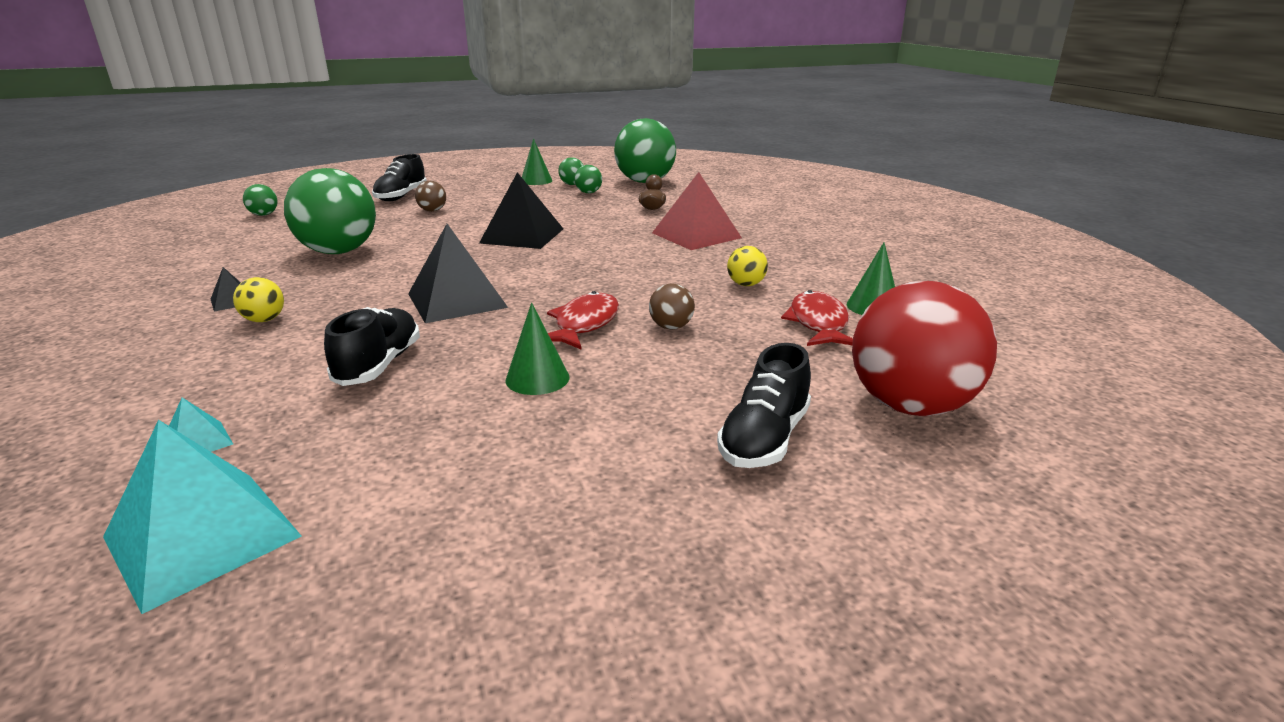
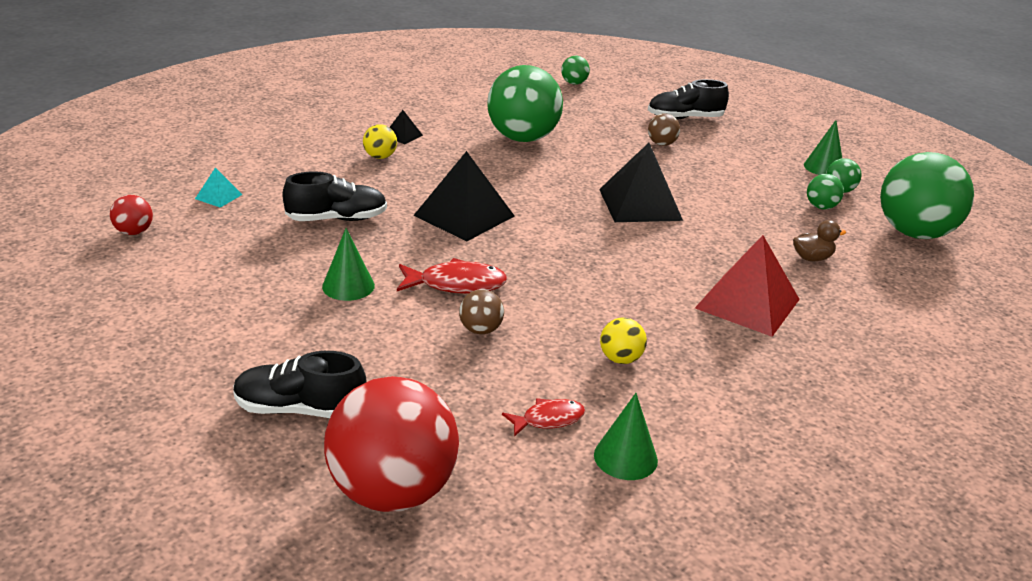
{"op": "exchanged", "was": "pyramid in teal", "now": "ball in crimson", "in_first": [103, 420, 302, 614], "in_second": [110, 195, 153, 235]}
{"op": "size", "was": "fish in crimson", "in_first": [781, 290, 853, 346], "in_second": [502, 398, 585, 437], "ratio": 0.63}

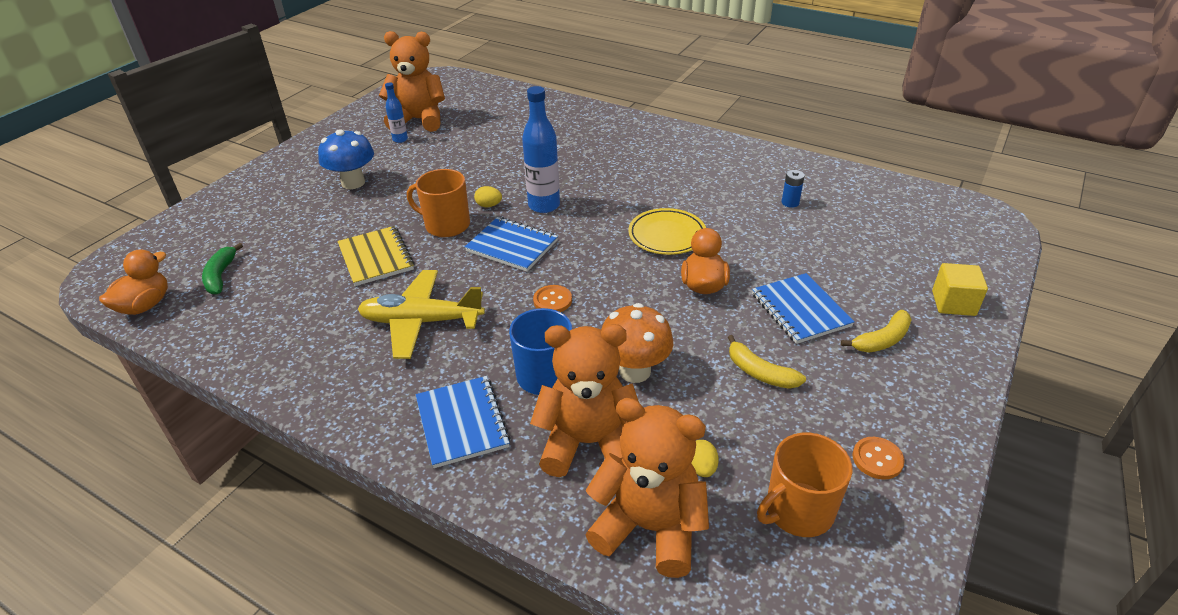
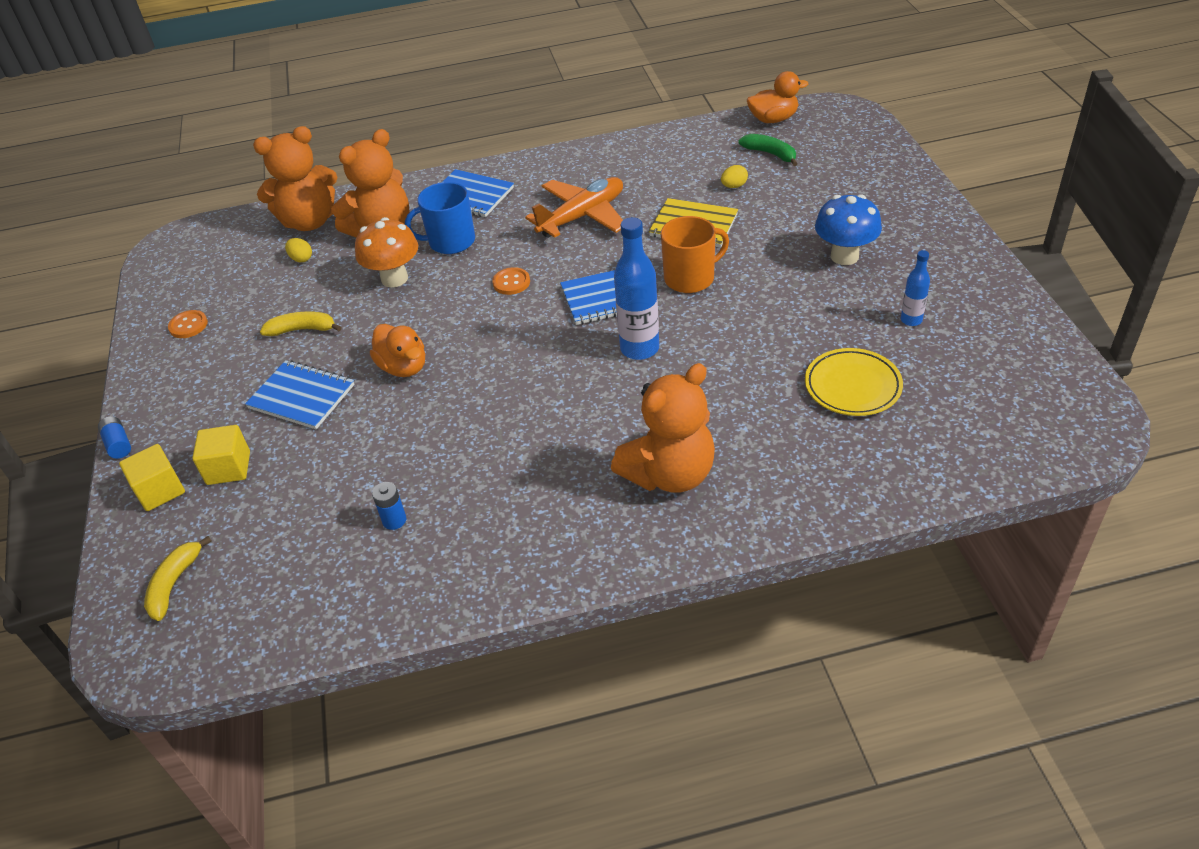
{"op": "appeared", "now": "power cell in royal blue", "in_second": [98, 416, 131, 459]}
{"op": "relocated", "was": "banana fruit in bright yellow", "in_first": [841, 310, 912, 353], "in_second": [144, 536, 212, 621]}
{"op": "appeared", "now": "solid cube in bright yellow", "in_second": [192, 425, 250, 485]}
{"op": "colour", "was": "toy plane in bright yellow", "now": "toy plane in orange", "in_first": [358, 270, 485, 359], "in_second": [525, 177, 623, 238]}
{"op": "relocated", "was": "stuffed bear in orange", "in_first": [379, 31, 445, 132], "in_second": [611, 363, 715, 493]}
{"op": "relocated", "was": "toy egg in bright yellow", "in_first": [474, 186, 502, 207], "in_second": [721, 165, 748, 188]}
{"op": "spun", "was": "duck in orange", "in_first": [99, 249, 168, 315], "in_second": [747, 71, 808, 123], "clockwise": -90}
{"op": "relocated", "was": "dinner plate in bright yellow", "in_first": [628, 208, 706, 255], "in_second": [805, 348, 903, 416]}
{"op": "missing", "was": "tea mug in orange", "in_first": [757, 433, 852, 537]}

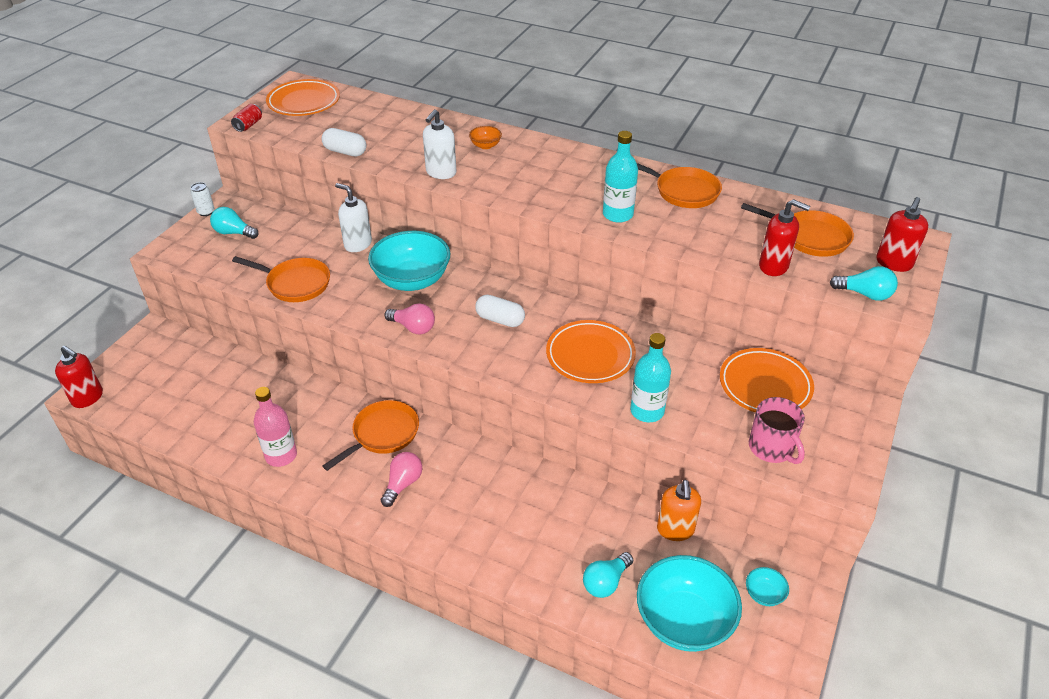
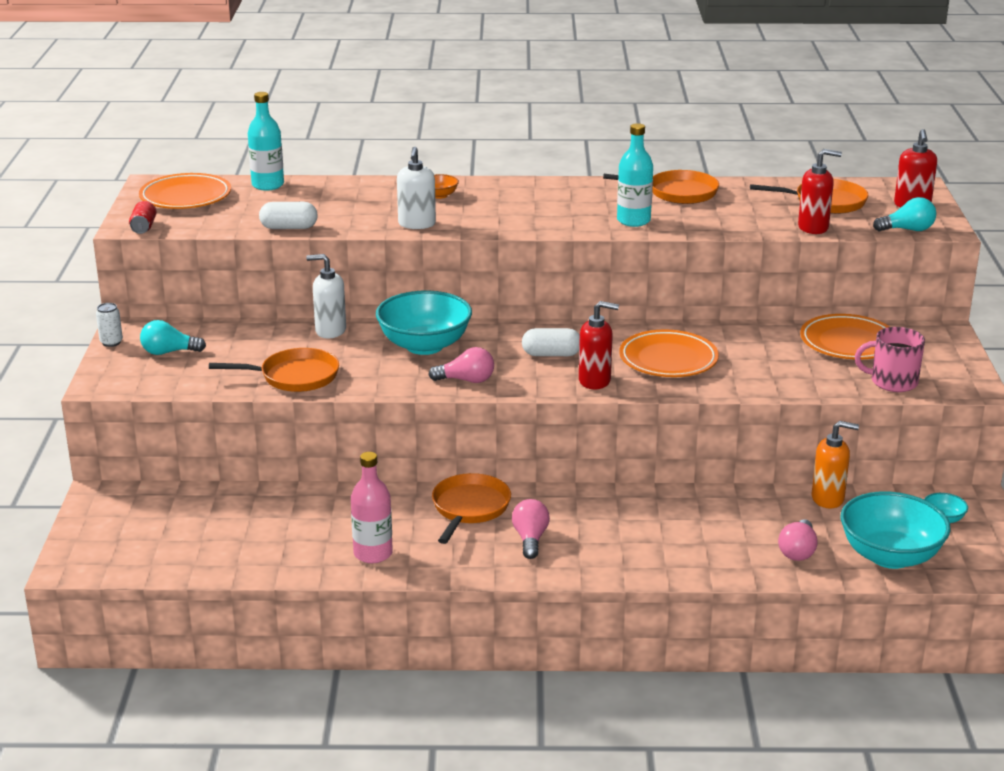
{"op": "relocated", "was": "bottle in teal", "in_first": [630, 333, 671, 422], "in_second": [248, 92, 284, 191]}
{"op": "relocated", "was": "pump bottle in crimson", "in_first": [55, 346, 103, 408], "in_second": [579, 301, 619, 389]}
{"op": "colour", "was": "lightbulb in teal", "now": "lightbulb in rose-pink", "in_first": [583, 552, 633, 598], "in_second": [778, 520, 818, 561]}
{"op": "spun", "was": "pump bottle in orange", "in_first": [657, 480, 701, 541], "in_second": [811, 421, 859, 508], "clockwise": -60}
{"op": "spun", "was": "tea mug in rose-pink", "in_first": [749, 397, 805, 464], "in_second": [855, 327, 925, 392], "clockwise": 150}

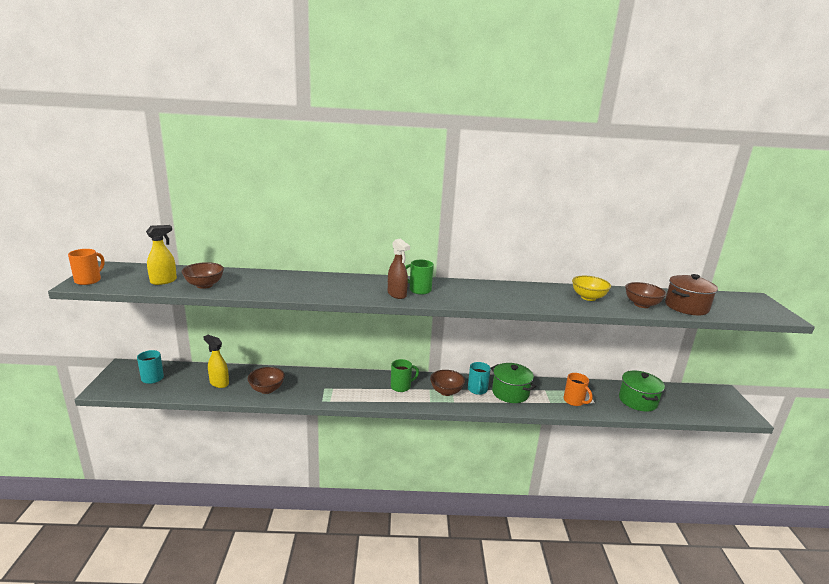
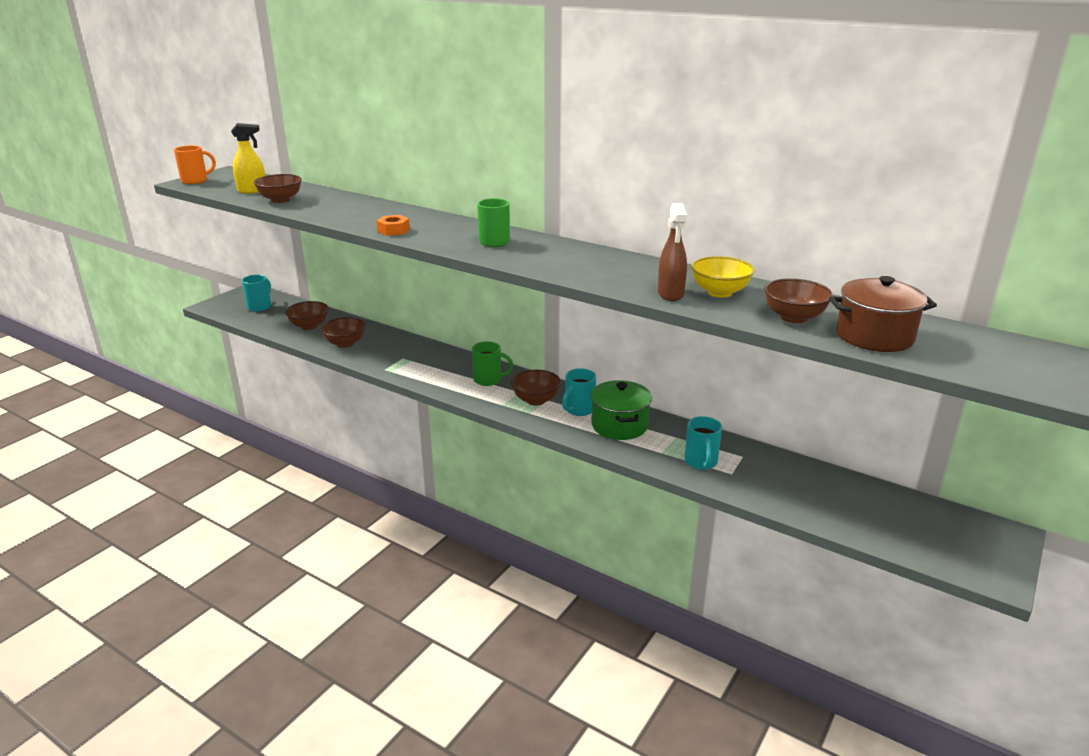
{"op": "exchanged", "was": "spray bottle in bright yellow", "now": "deep dish in dark brown", "in_first": [203, 335, 229, 388], "in_second": [285, 301, 329, 330]}
{"op": "appeared", "now": "nut in orange", "in_second": [377, 215, 410, 236]}
{"op": "relocated", "was": "spray bottle in dark brown", "in_first": [388, 239, 410, 299], "in_second": [658, 203, 687, 301]}
{"op": "colour", "was": "tea mug in orange", "now": "tea mug in teal", "in_first": [563, 373, 593, 406], "in_second": [685, 416, 722, 470]}
{"op": "missing", "was": "pot in green", "in_first": [619, 371, 665, 412]}

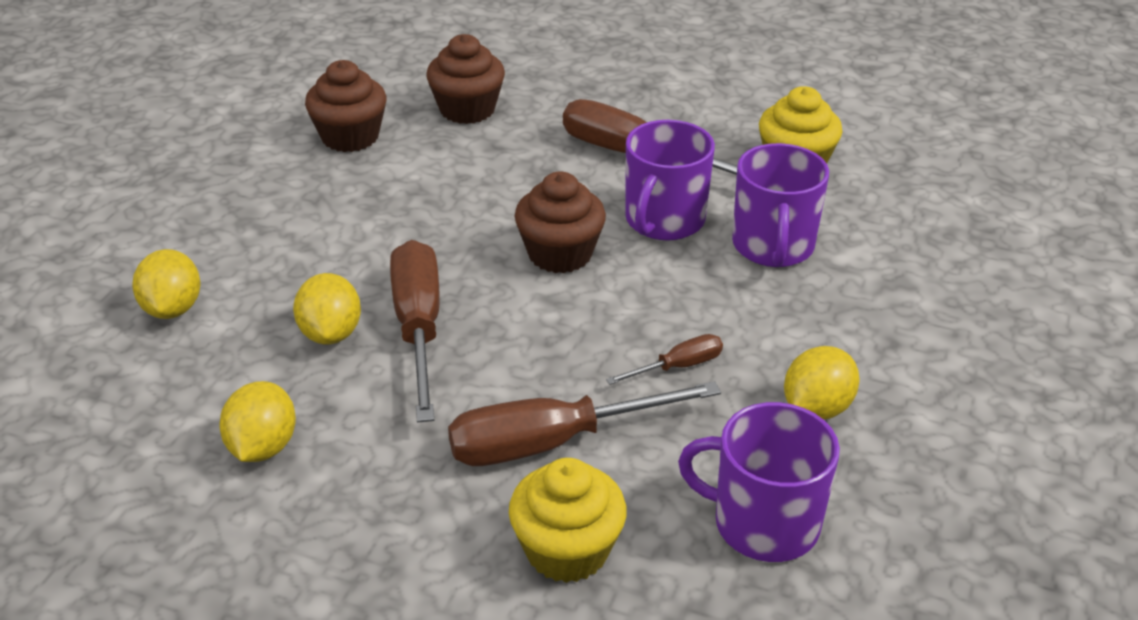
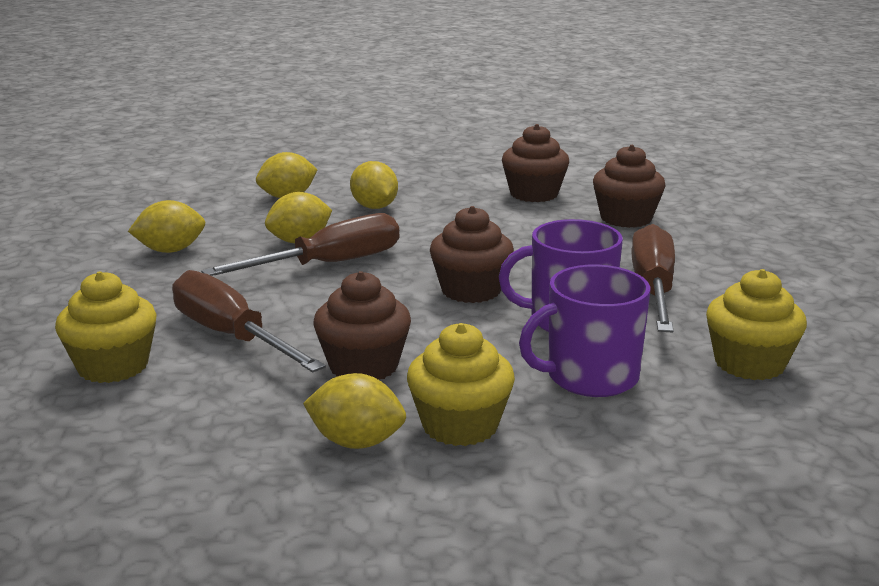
{"op": "exchanged", "was": "screwdriver in dark brown", "now": "muffin in dark brown", "in_first": [606, 334, 723, 385], "in_second": [313, 271, 411, 380]}
{"op": "appeared", "now": "toy lemon in bright yellow", "in_second": [350, 161, 398, 209]}
{"op": "appeared", "now": "muffin in bright yellow", "in_second": [407, 323, 515, 446]}
{"op": "missing", "was": "tea mug in violet", "in_first": [678, 402, 840, 562]}

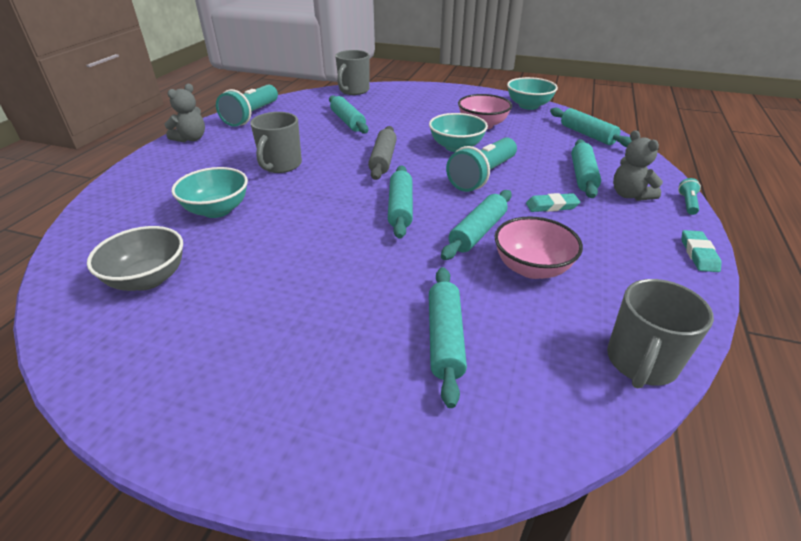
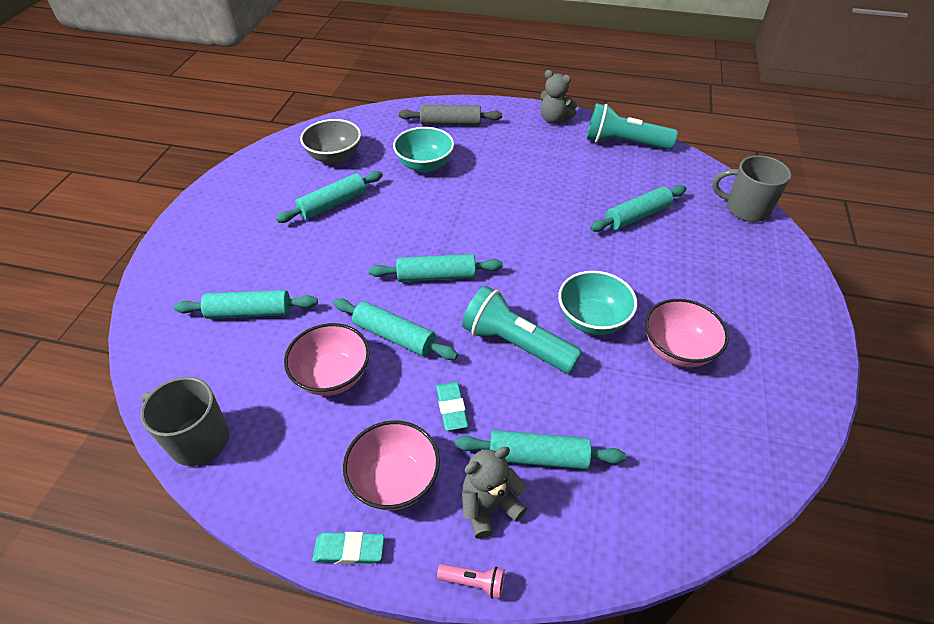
{"op": "relocated", "was": "rolling pin in teal", "in_first": [550, 108, 632, 147], "in_second": [276, 171, 383, 223]}
{"op": "appeared", "now": "deep dish in rose-pink", "in_second": [343, 420, 440, 510]}
{"op": "relocated", "was": "rolling pin in ash-grey", "in_first": [368, 126, 397, 180], "in_second": [399, 105, 502, 125]}
{"op": "colour", "was": "torch in teal", "now": "torch in rose-pink", "in_first": [678, 178, 701, 215], "in_second": [437, 564, 505, 599]}
{"op": "missing", "was": "tea mug in ash-grey", "in_first": [250, 112, 302, 173]}
{"op": "missing", "was": "deep dish in teal", "in_first": [507, 77, 558, 110]}

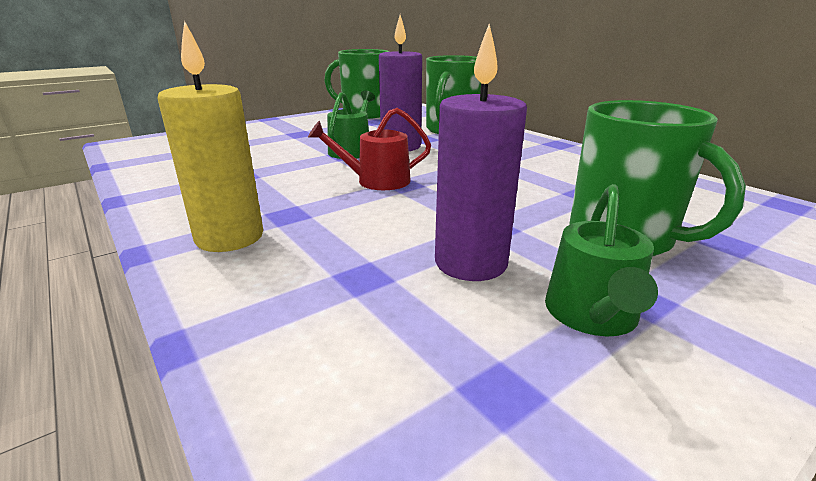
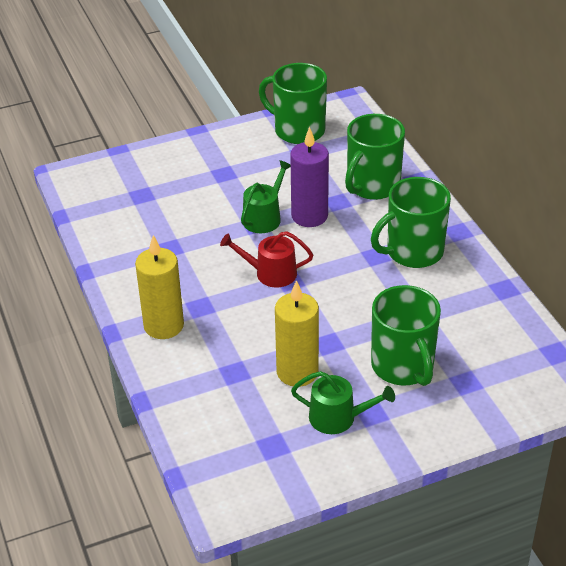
{"op": "colour", "was": "wax candle in violet", "now": "wax candle in bright yellow", "in_first": [435, 24, 527, 281], "in_second": [275, 280, 319, 387]}
{"op": "spun", "was": "sprinkling can in green", "in_first": [545, 184, 658, 336], "in_second": [291, 371, 395, 434], "clockwise": -105}
{"op": "appeared", "now": "tea mug in green", "in_second": [371, 177, 451, 268]}

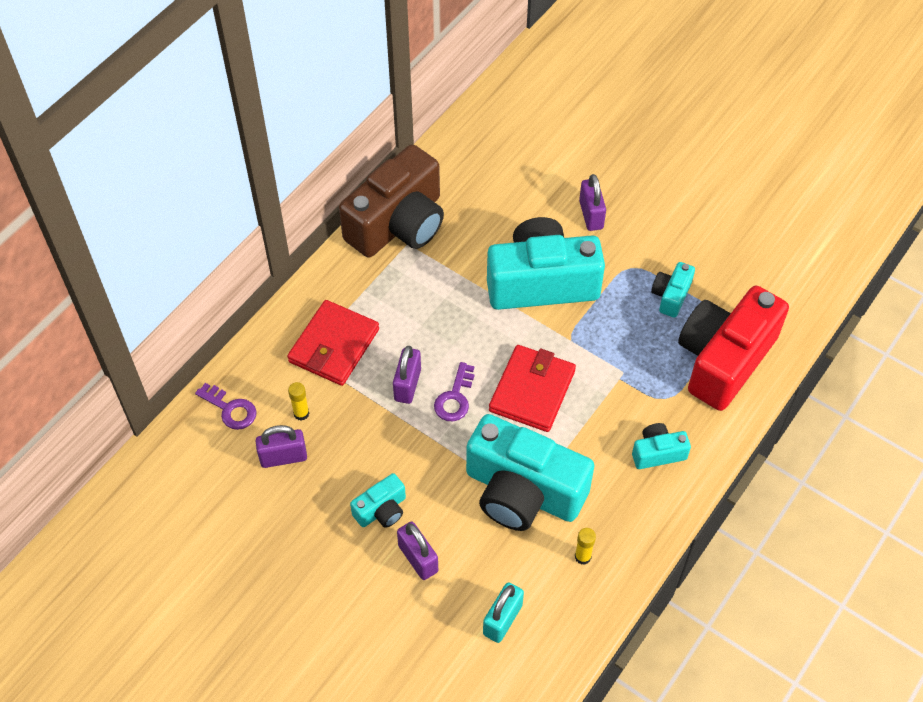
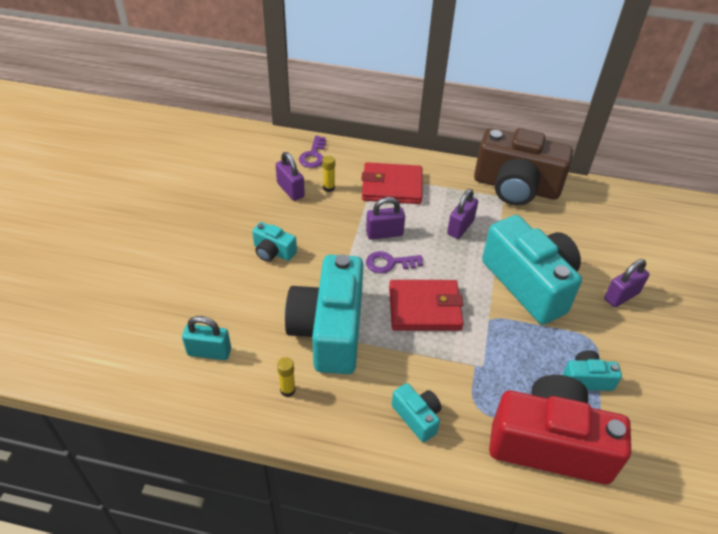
{"op": "relocated", "was": "padlock in violet", "in_first": [397, 522, 438, 580], "in_second": [447, 189, 478, 239]}

